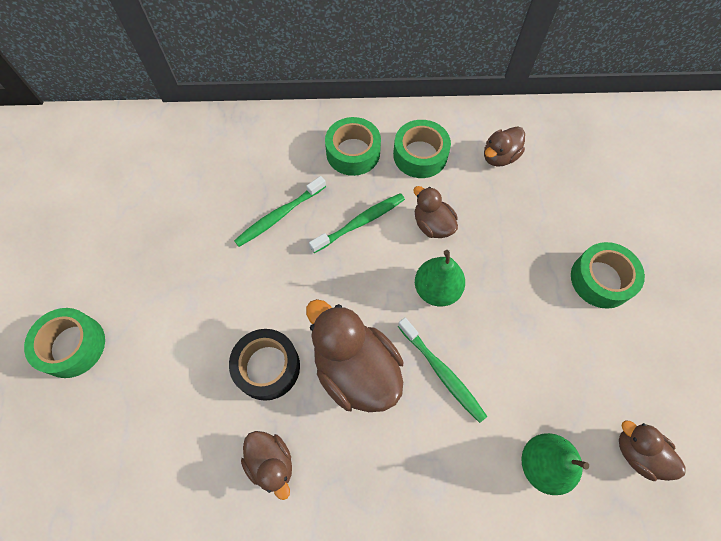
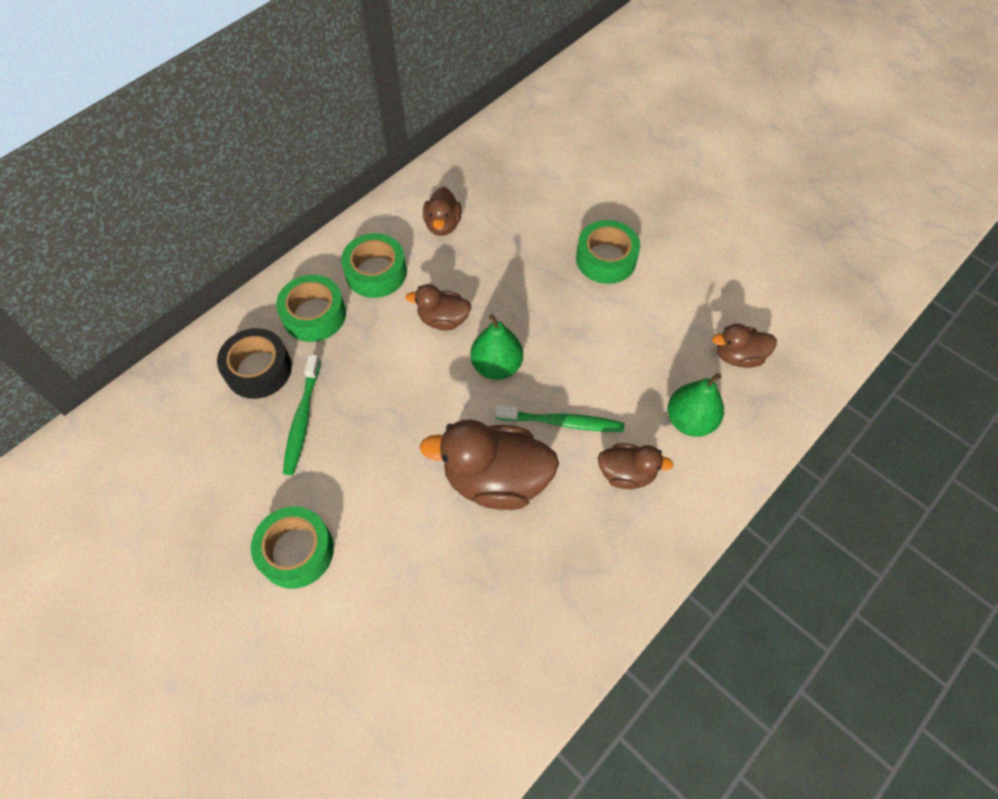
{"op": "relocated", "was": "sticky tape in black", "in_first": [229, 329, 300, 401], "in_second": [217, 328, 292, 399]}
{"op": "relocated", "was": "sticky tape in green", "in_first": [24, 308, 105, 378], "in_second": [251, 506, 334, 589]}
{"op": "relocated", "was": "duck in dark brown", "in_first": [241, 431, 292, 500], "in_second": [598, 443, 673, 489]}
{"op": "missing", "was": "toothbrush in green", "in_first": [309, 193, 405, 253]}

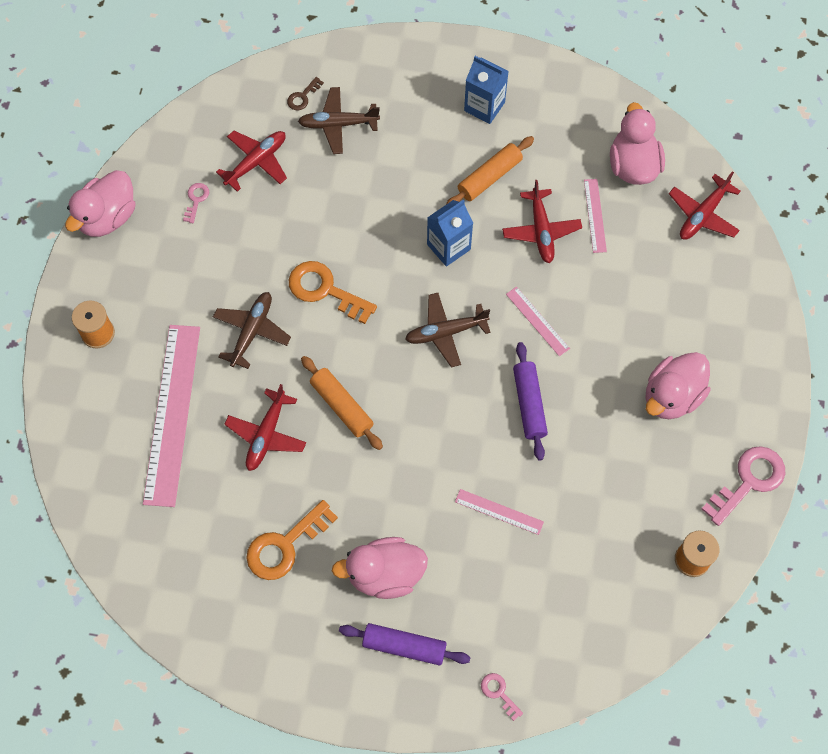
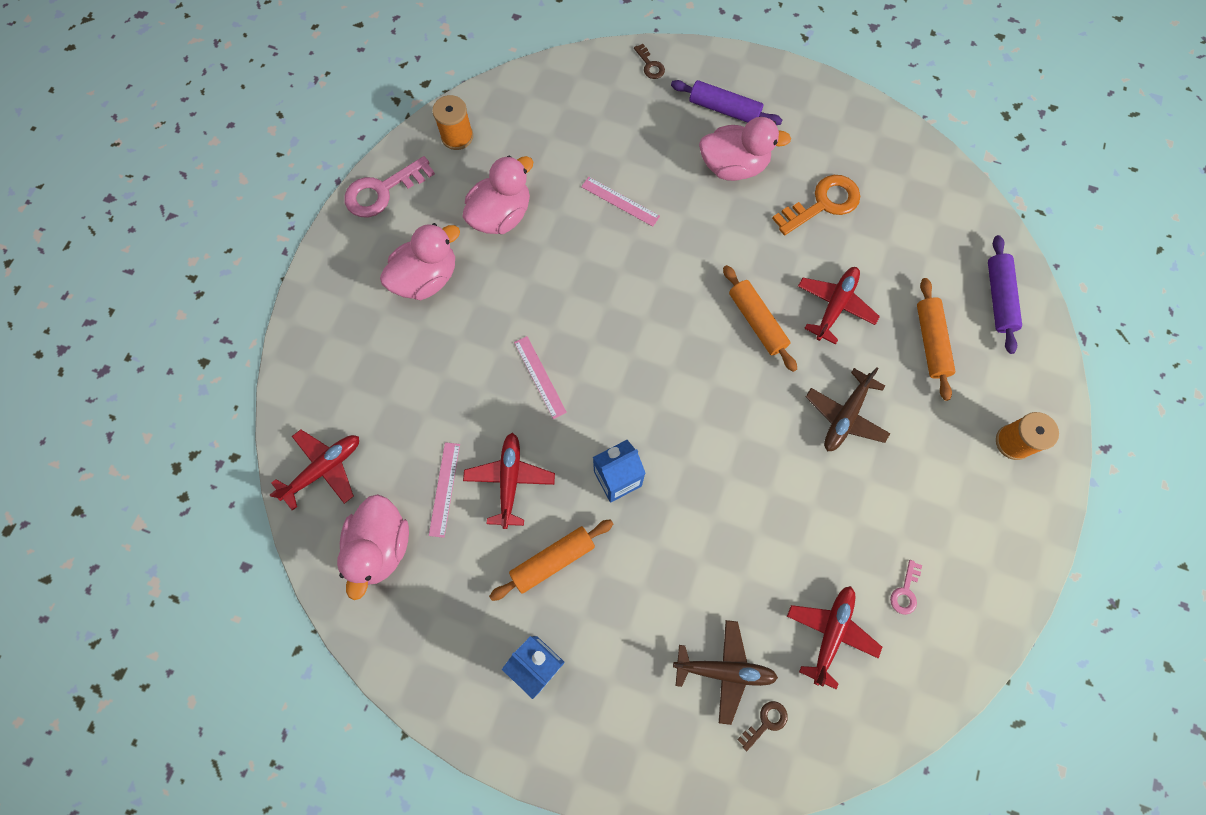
{"op": "relocated", "was": "duck in rose-pink", "in_first": [65, 170, 136, 237], "in_second": [463, 156, 533, 234]}
{"op": "colour", "was": "door key in rose-pink", "now": "door key in dark brown", "in_first": [481, 673, 523, 721], "in_second": [634, 44, 665, 79]}
{"op": "spun", "was": "toy plane in crimson", "in_first": [216, 131, 287, 192], "in_second": [787, 586, 882, 690], "clockwise": 150}
{"op": "exchanged", "was": "measuring stick in rose-pink", "now": "rolling pin in orange", "in_first": [143, 325, 200, 507], "in_second": [917, 278, 955, 401]}
{"op": "relocated", "was": "rolling pin in violet", "in_first": [513, 342, 548, 461], "in_second": [988, 235, 1022, 354]}
{"op": "missing", "was": "door key in orange", "in_first": [289, 261, 377, 324]}
{"op": "missing", "was": "toy plane in dark brown", "in_first": [405, 293, 491, 368]}

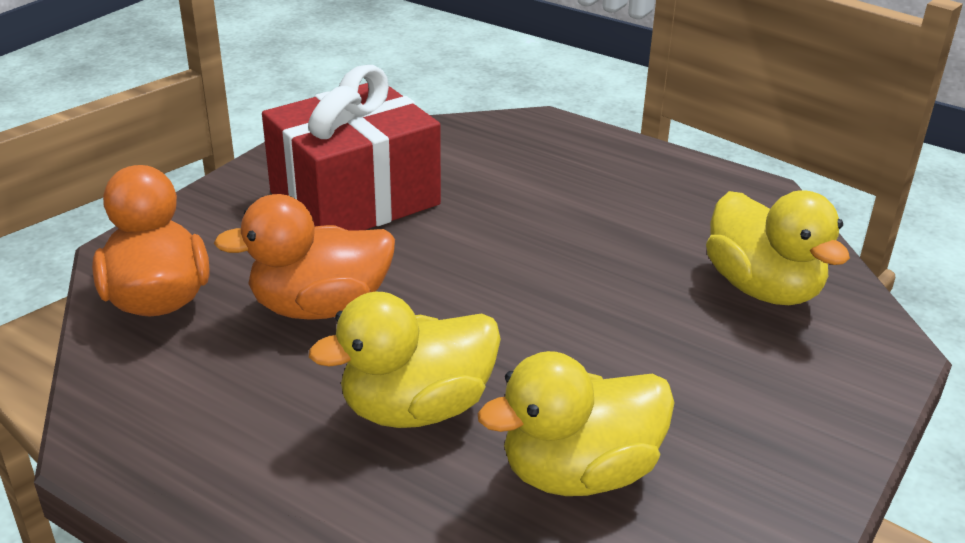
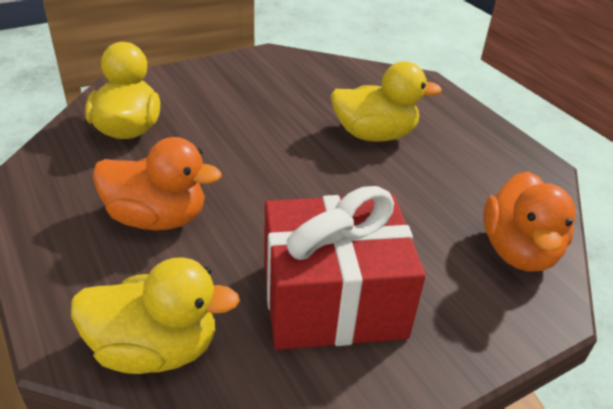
{"op": "relocated", "was": "duck in bright yellow", "in_first": [478, 351, 675, 496], "in_second": [71, 257, 240, 374]}
{"op": "relocated", "was": "duck in orange", "in_first": [214, 194, 395, 320], "in_second": [93, 137, 221, 230]}

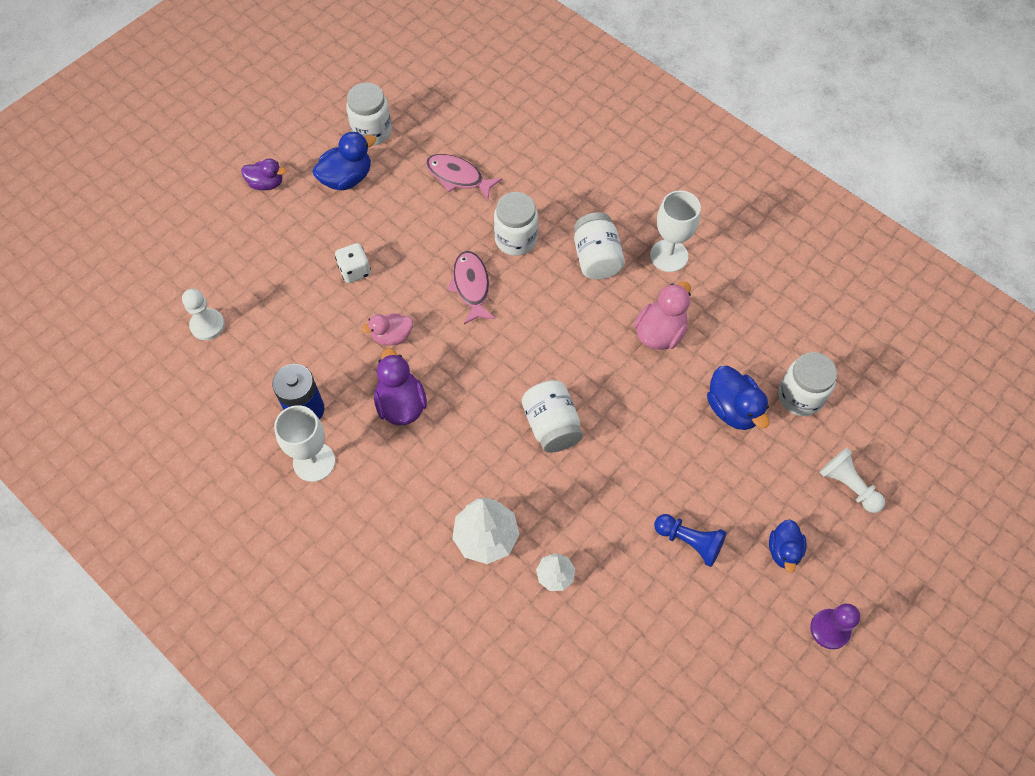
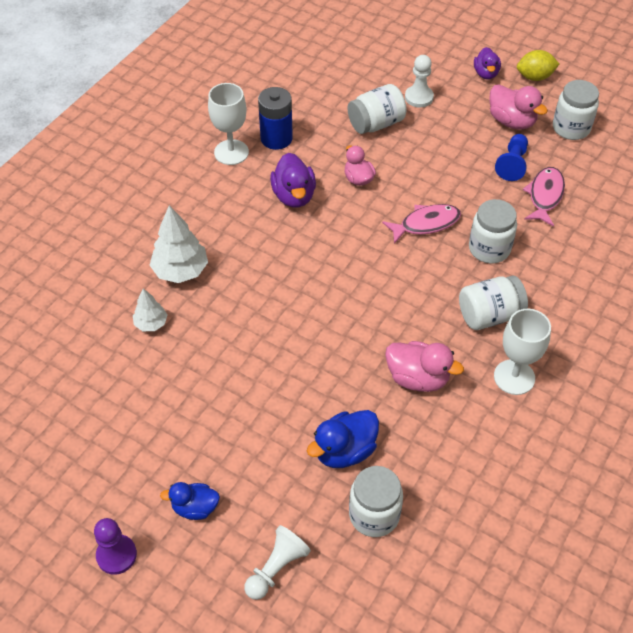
{"op": "spun", "was": "duck in violet", "in_first": [374, 348, 427, 426], "in_second": [270, 153, 316, 208], "clockwise": 105}
{"op": "relocated", "was": "jam jar in pure white", "in_first": [522, 380, 583, 453], "in_second": [348, 84, 407, 134]}
{"op": "relocated", "was": "pawn in pure white", "in_first": [182, 289, 225, 340], "in_second": [405, 55, 434, 107]}
{"op": "colour", "was": "duck in royal blue", "now": "duck in rose-pink", "in_first": [312, 132, 376, 190], "in_second": [489, 84, 548, 130]}
{"op": "relocated", "was": "pawn in royal blue", "in_first": [654, 514, 726, 567], "in_second": [495, 134, 528, 181]}
{"op": "appeared", "now": "toy lemon in bright yellow", "in_second": [517, 50, 559, 81]}
{"op": "missing", "was": "game die in pure white", "in_first": [335, 243, 371, 283]}

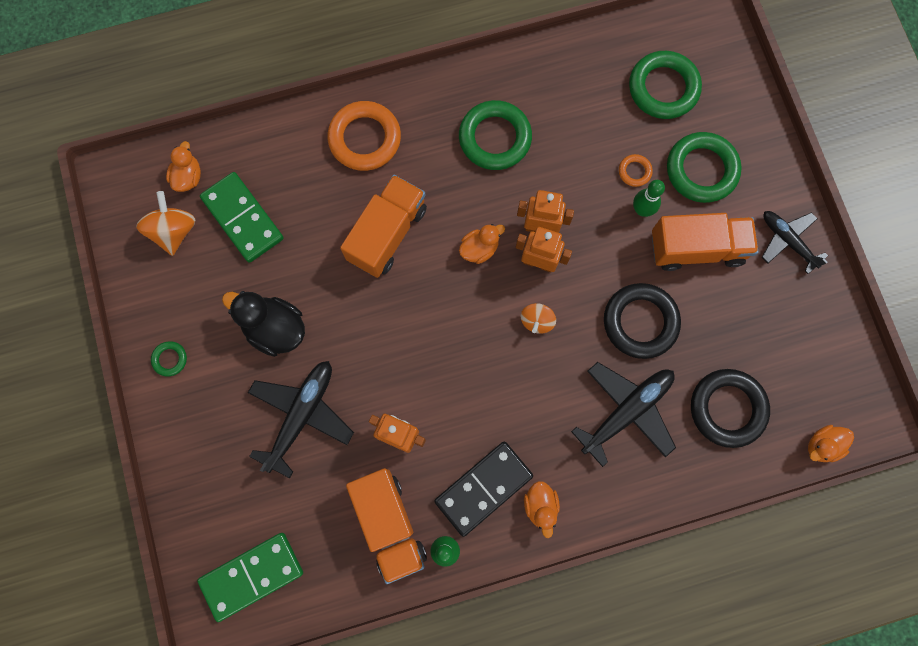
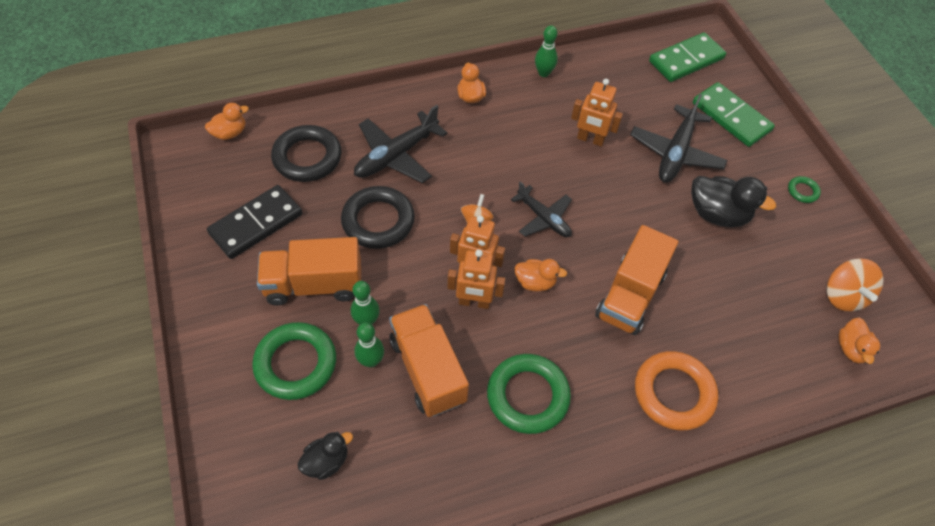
{"op": "relocated", "was": "domino piece in black", "in_first": [434, 442, 533, 537], "in_second": [207, 185, 302, 259]}
{"op": "exchanged", "was": "hoop in green", "now": "duck in black", "in_first": [629, 51, 702, 119], "in_second": [297, 432, 353, 480]}
{"op": "exchanged", "was": "hoop in orange", "now": "tenpin in green", "in_first": [619, 154, 653, 187], "in_second": [354, 322, 384, 368]}
{"op": "relocated", "was": "lorry in orange", "in_first": [346, 468, 427, 584], "in_second": [389, 304, 469, 417]}
{"op": "relocated", "was": "toy plane in black", "in_first": [762, 211, 828, 274], "in_second": [511, 181, 572, 237]}
{"op": "spun", "was": "duck in orange", "in_first": [459, 224, 505, 264], "in_second": [514, 259, 567, 291], "clockwise": -135}
{"op": "relocated", "was": "domino piece in green", "in_first": [200, 172, 284, 263], "in_second": [693, 82, 775, 147]}

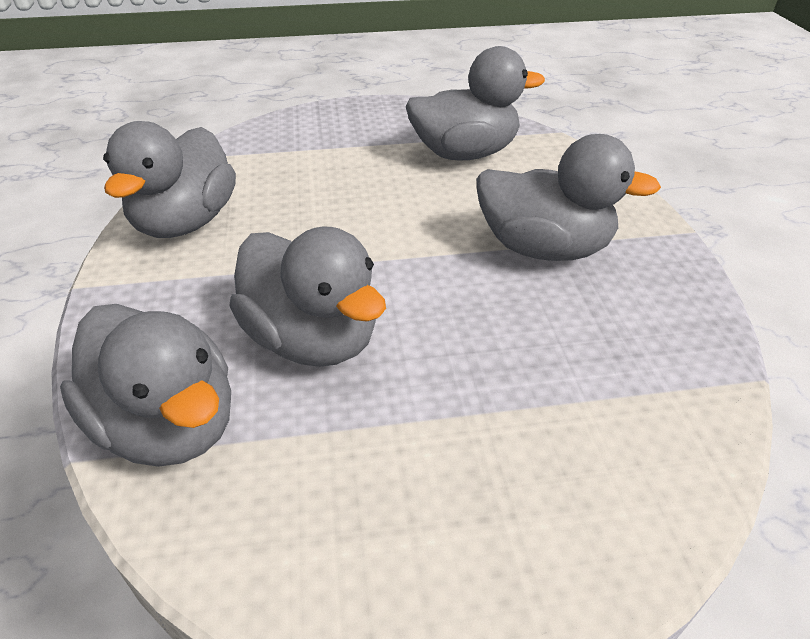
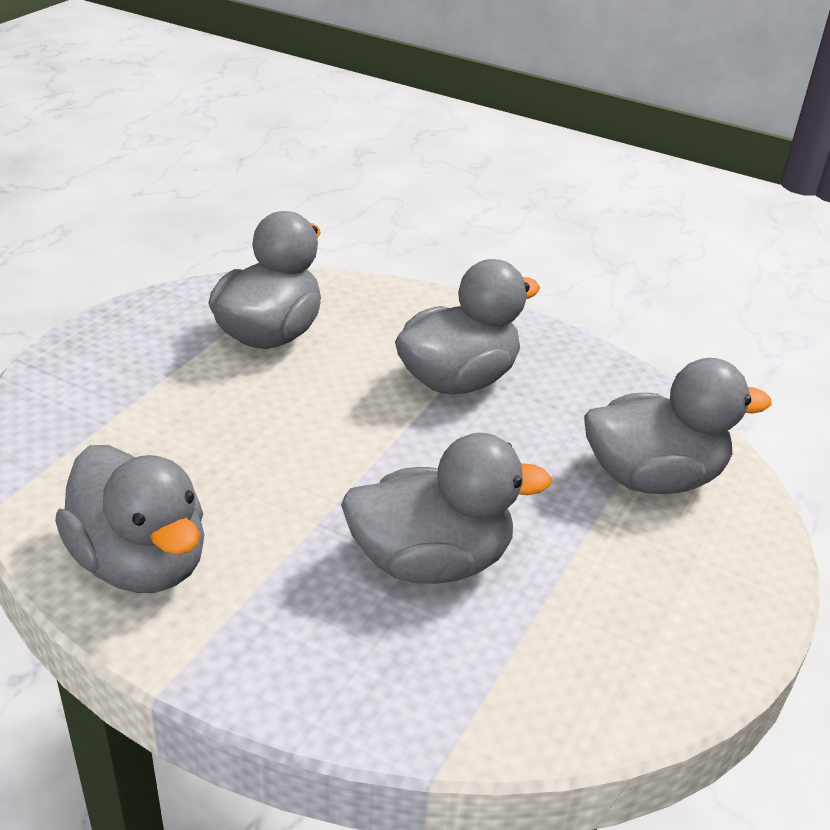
{"op": "relocated", "was": "duck in ash-grey", "in_first": [60, 304, 231, 467], "in_second": [584, 358, 772, 494]}

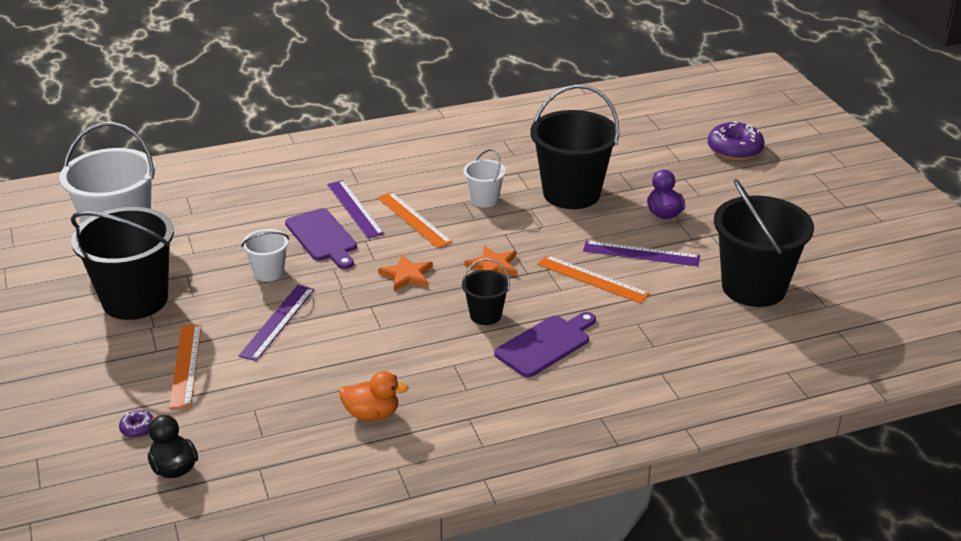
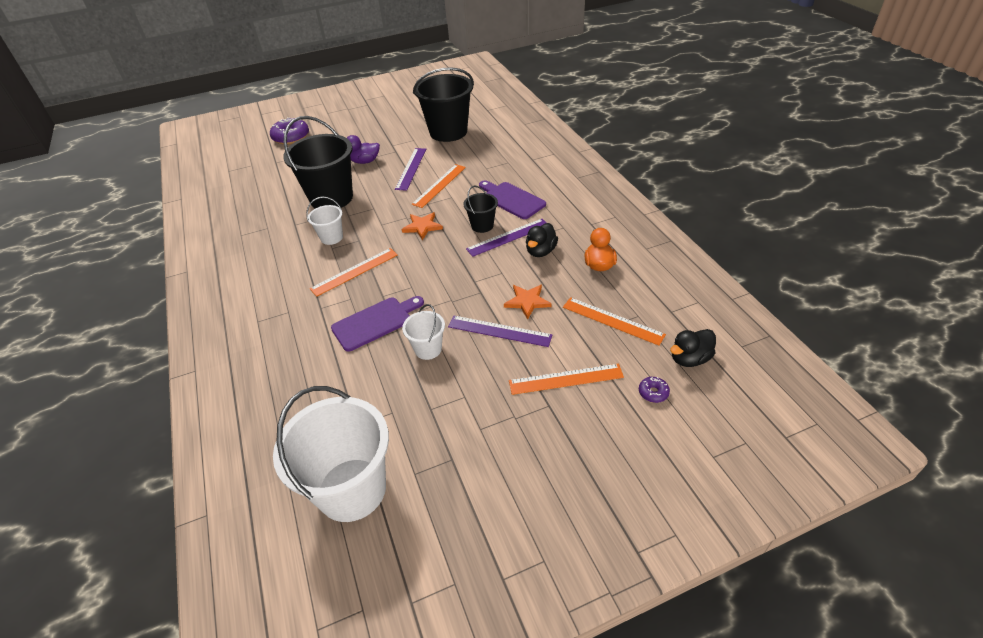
{"op": "relocated", "was": "measuring stick in violet", "in_first": [327, 180, 384, 238], "in_second": [466, 219, 546, 257]}
{"op": "relocated", "was": "five-pointed star in orange", "in_first": [378, 254, 433, 291], "in_second": [504, 285, 552, 320]}
{"op": "appeared", "now": "duck in black", "in_second": [526, 223, 558, 257]}
{"op": "appeared", "now": "measuring stick in orange", "in_second": [563, 297, 666, 346]}
{"op": "missing", "was": "bucket in black", "in_first": [71, 207, 174, 320]}

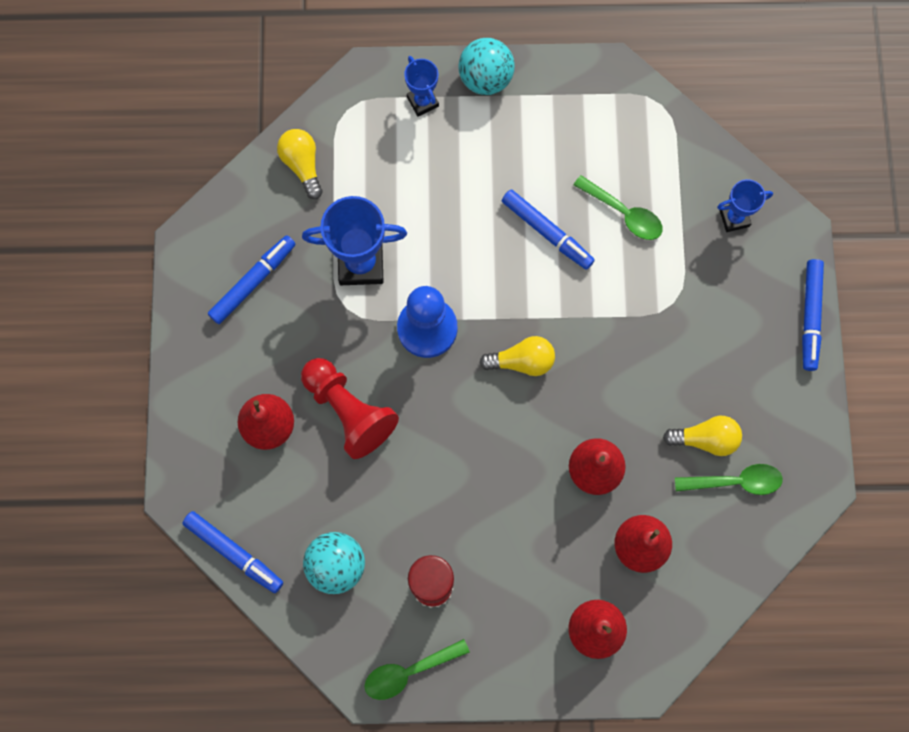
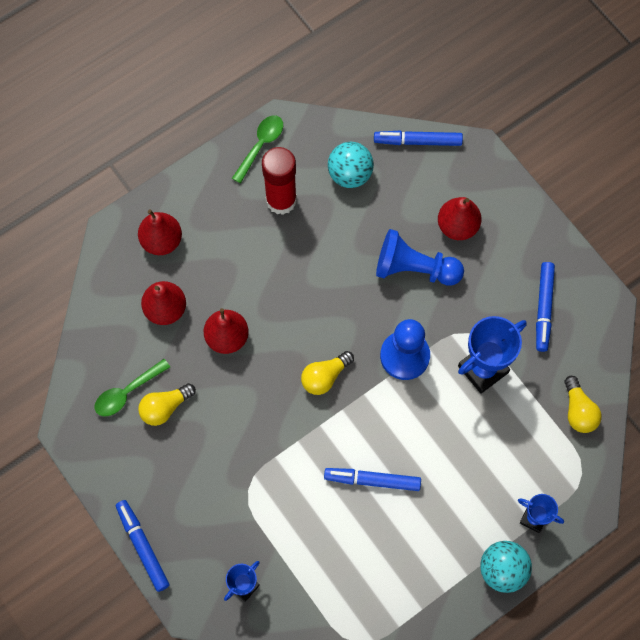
{"op": "colour", "was": "pawn in crimson", "now": "pawn in royal blue", "in_first": [301, 358, 399, 459], "in_second": [376, 229, 464, 286]}
{"op": "spun", "was": "lightbulb in bright yellow", "in_first": [277, 129, 323, 199], "in_second": [564, 376, 602, 433], "clockwise": 45}
{"op": "missing", "was": "spoon in green", "in_first": [574, 175, 663, 240]}

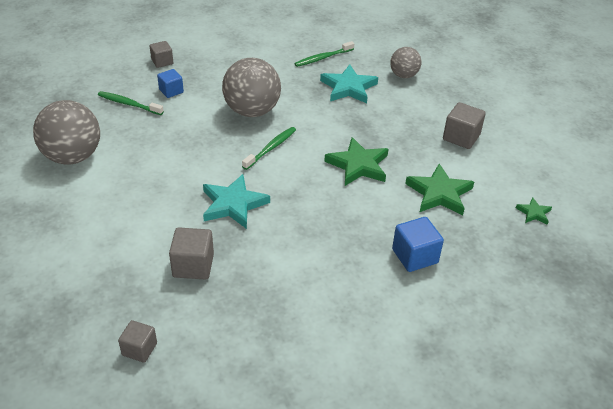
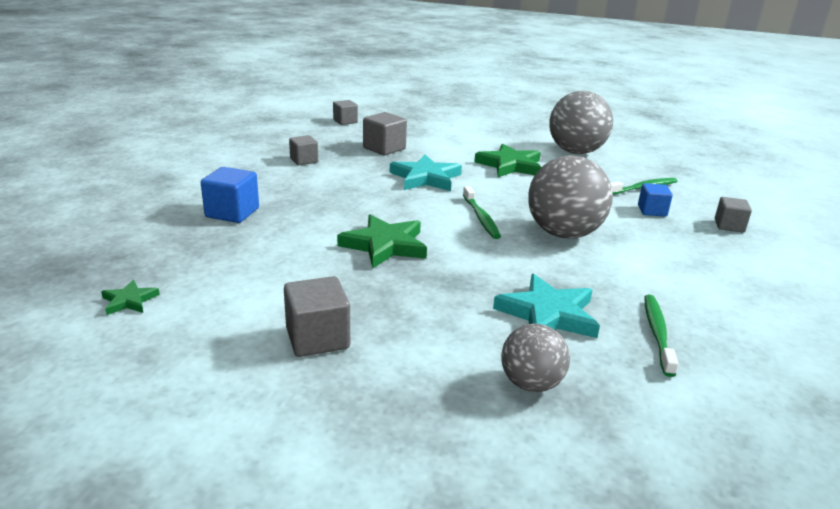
{"op": "appeared", "now": "solid cube in ash-grey", "in_second": [289, 135, 318, 165]}
{"op": "relocated", "was": "five-pointed star in green", "in_first": [405, 164, 474, 215], "in_second": [474, 143, 541, 177]}

